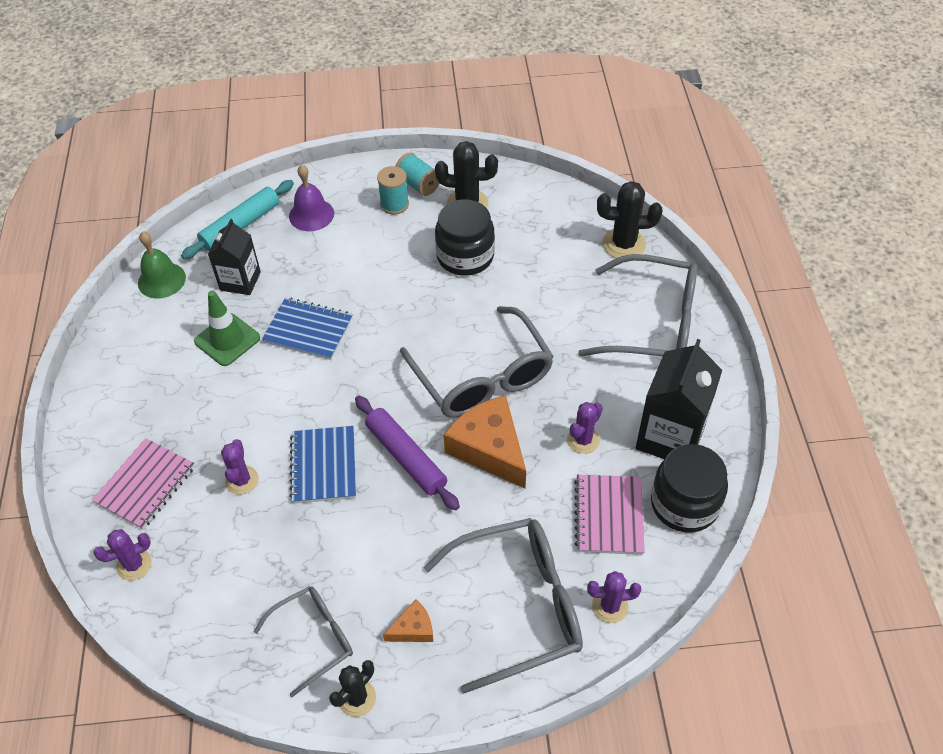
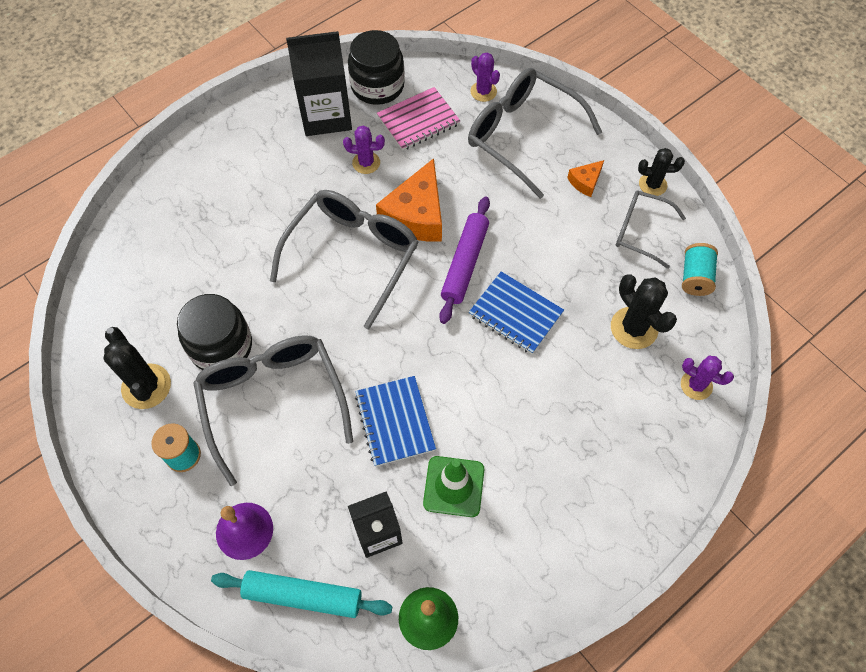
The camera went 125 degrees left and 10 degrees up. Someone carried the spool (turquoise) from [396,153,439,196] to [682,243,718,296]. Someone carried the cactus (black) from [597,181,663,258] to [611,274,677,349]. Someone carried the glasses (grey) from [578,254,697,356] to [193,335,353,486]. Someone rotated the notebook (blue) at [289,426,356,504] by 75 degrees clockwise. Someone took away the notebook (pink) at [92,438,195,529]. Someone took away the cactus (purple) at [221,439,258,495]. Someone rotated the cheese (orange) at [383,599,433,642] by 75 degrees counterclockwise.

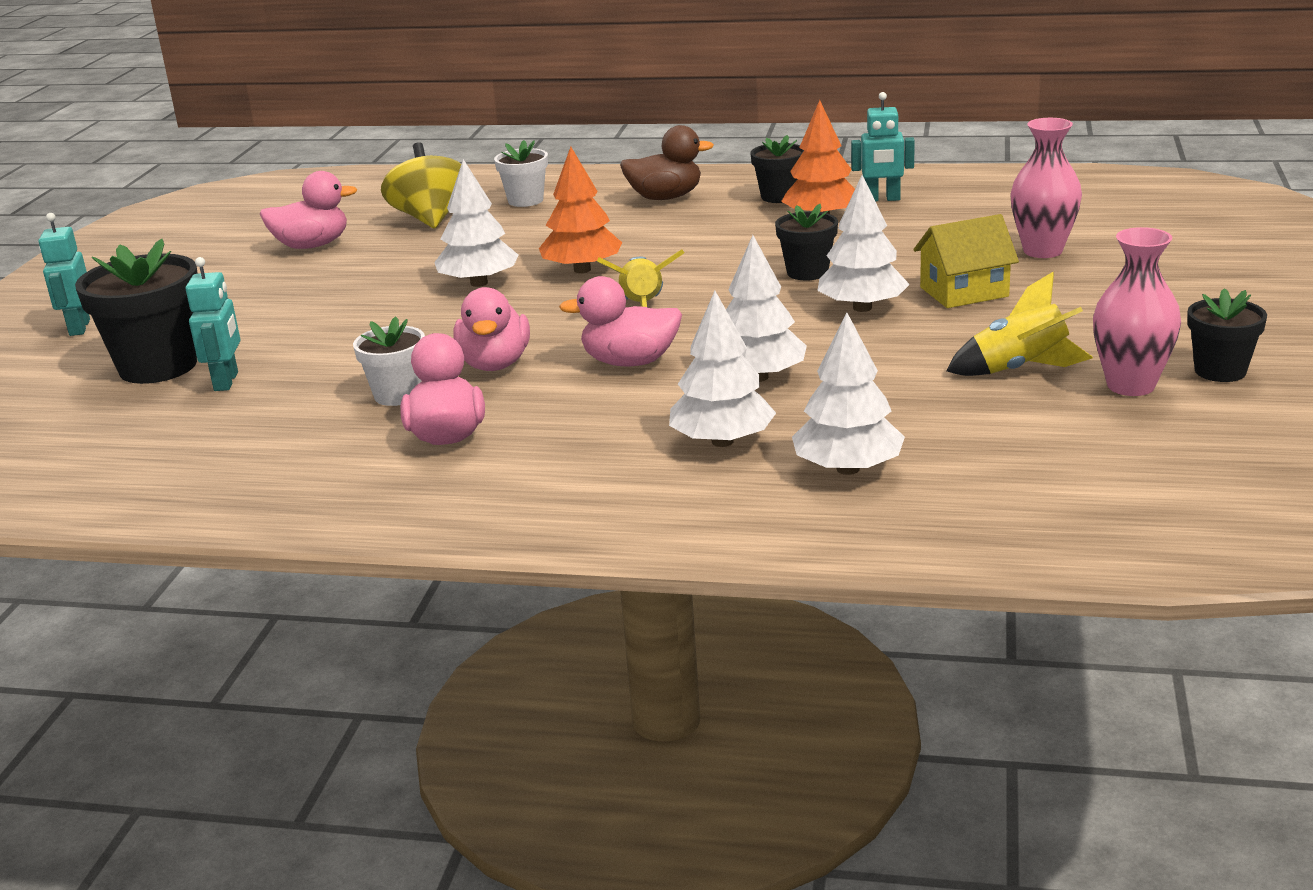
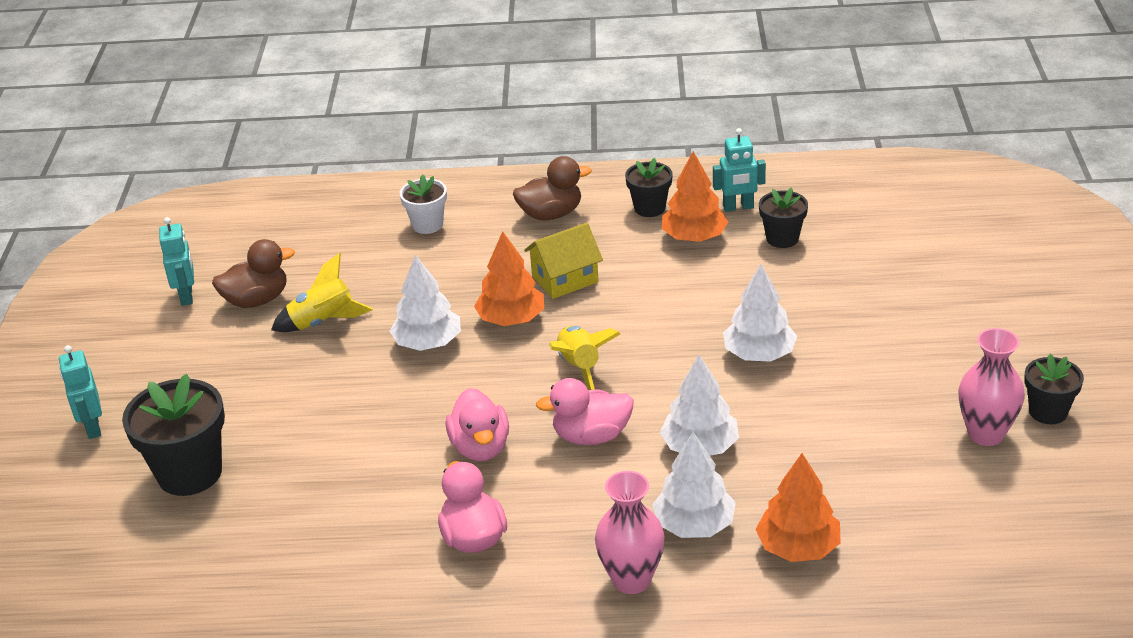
The camera went 10 degrees left and 10 degrees up. Someone carried the vase (pink) from [1010,118,1082,258] to [595,471,665,594]. Someone took away the spinning top (yellow) at [381,142,461,228]. Someone repainted the duck (pink) at [260,171,358,249], which became the duck (brown) at [212,239,295,308]. Someone carried the flower pot (black) from [775,204,838,281] to [759,187,808,248]. Someone carried the house (yellow) from [913,214,1019,308] to [524,223,603,299]. Someone carried the robot (turquoise) from [185,257,241,391] to [159,217,194,306]. Someone carried the rocket (yellow) from [946,272,1093,376] to [271,253,373,332]. Someone repainted the tree (white) at [792,312,905,475], which became the tree (orange) at [756,453,840,562]. Someone took away the flower pot (white) at [353,317,425,406].

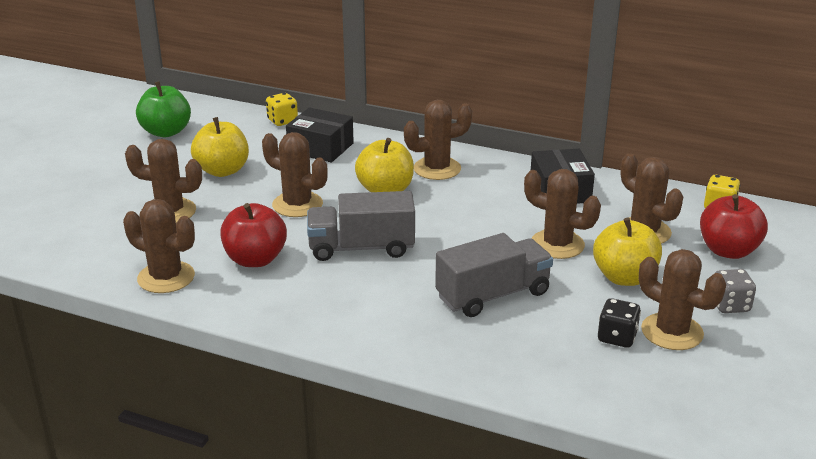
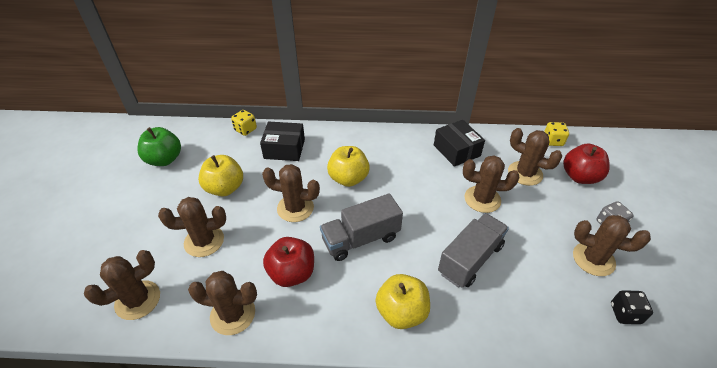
The camera went 20 degrees left and 15 degrees up. Someone carried the cactus (brown) from [404,100,472,180] to [84,250,160,320]. Someone carried the apple (yellow) from [593,217,662,286] to [376,274,430,329]. Someone carried the dice (black) from [598,298,641,348] to [611,290,653,324].

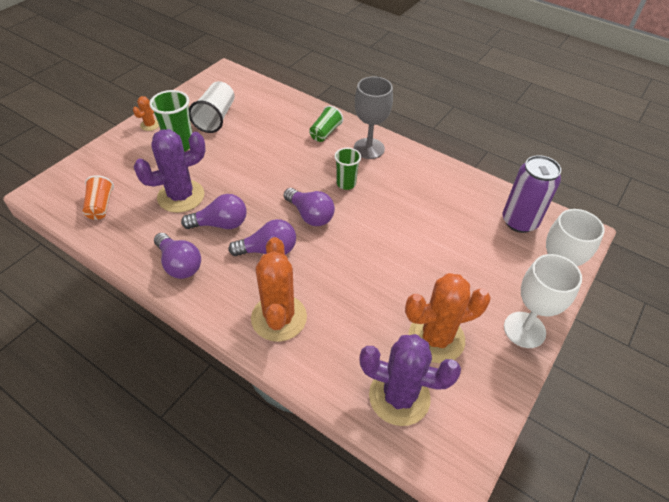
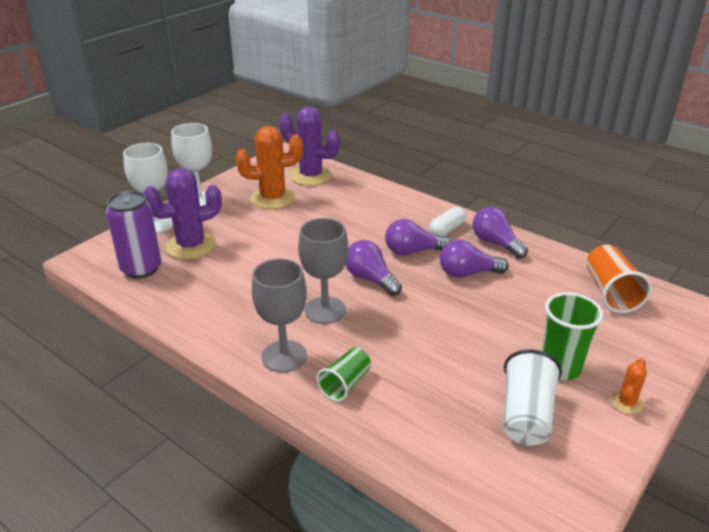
The camera went 175 degrees left and 15 degrees down. Someone carried the cactus (purple) from [134,129,206,213] to [144,168,222,259]. Someone swapped the cup (green) at [334,148,361,190] for the goblet (grey) at [298,218,348,324]. Someone scaled the cup (orange) at [83,175,114,220] by 1.50. Someone took away the cactus (orange) at [251,237,307,342]. Someone put down the capsule (white) at [429,207,466,236].

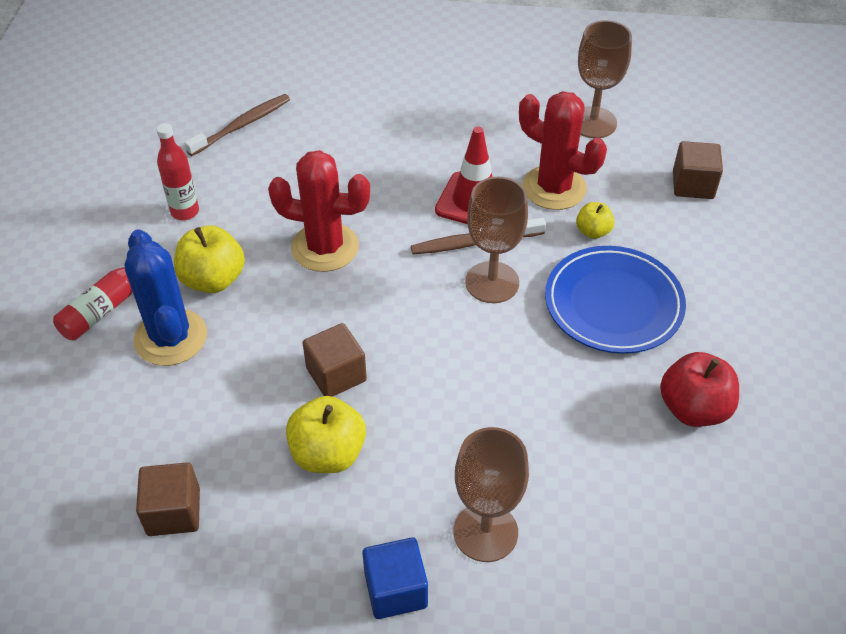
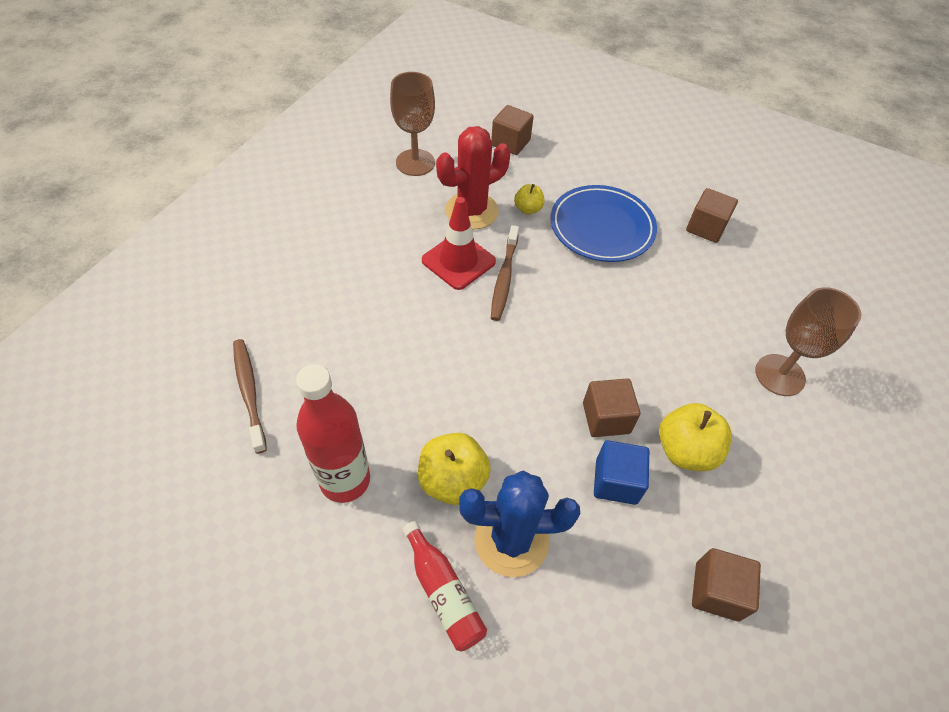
The camera went 70 degrees left and 5 degrees up. Someone scaled the bottle (red) at [156,123,199,220] by 1.63. Someone took away the cactus (red) at [268,150,370,272]. Someone took away the goblet (brown) at [465,177,528,303]. Someone swapped the apple (red) at [660,352,739,427] for the cube (brown) at [686,188,738,243]. Someone carried the cube (blue) from [362,537,428,619] to [594,440,649,505].

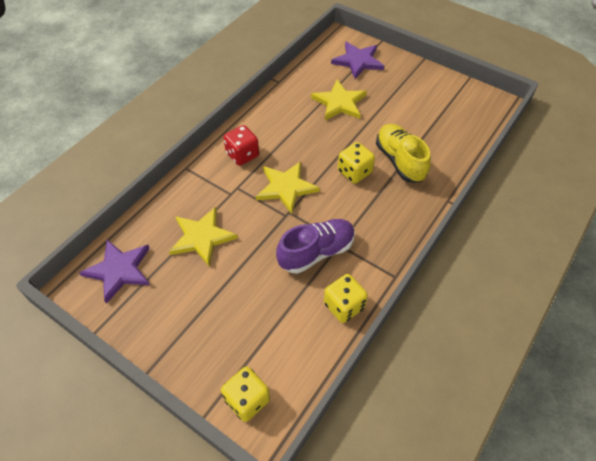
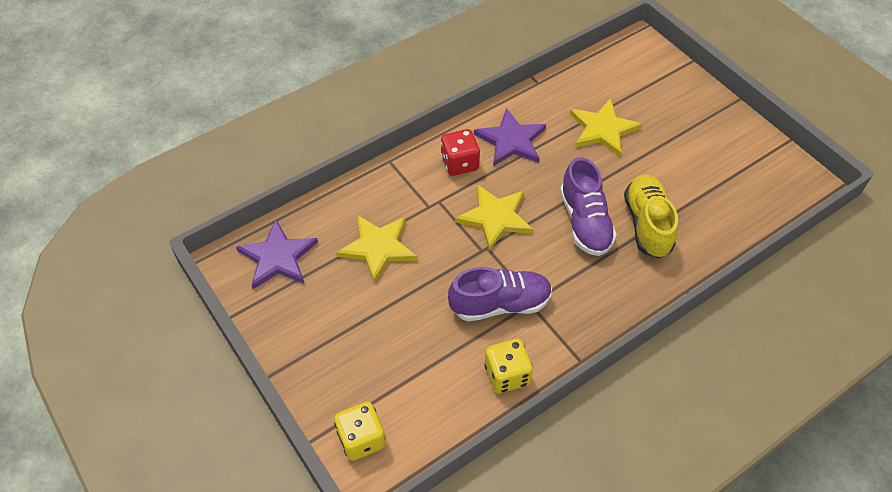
The camera went 20 degrees right and 0 degrees up. Someone carried the star (purple) from [331,42,384,79] to [474,108,546,166]. Someone swapped the dice (yellow) at [338,142,375,184] for the shoe (purple) at [560,157,617,256].

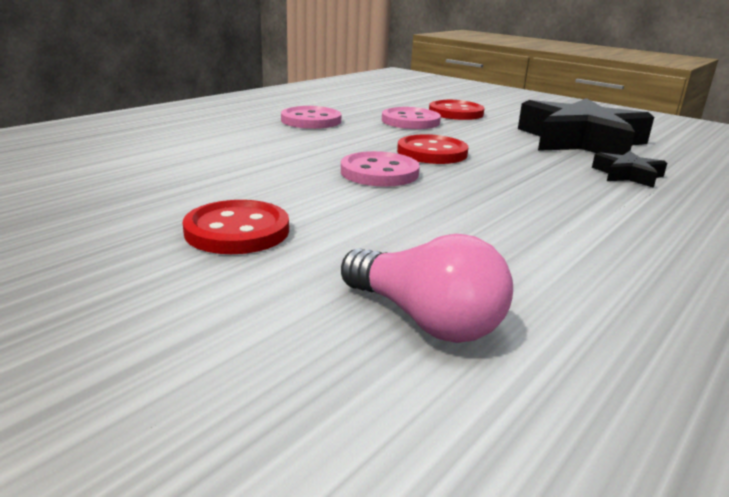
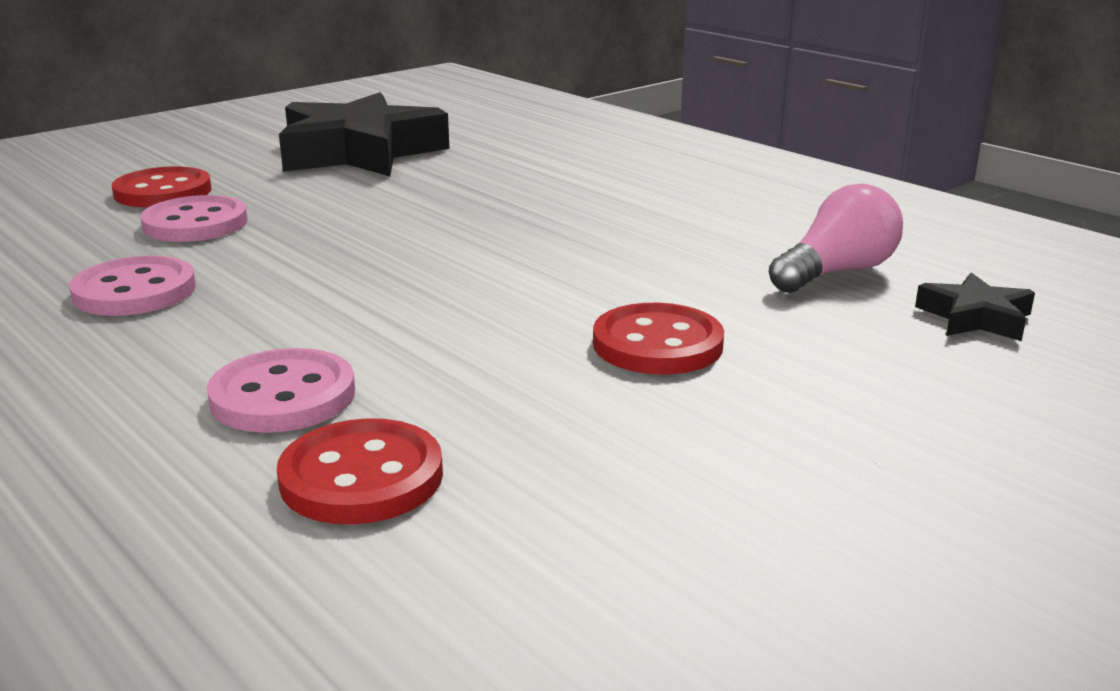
The camera went 80 degrees left and 0 degrees up. Someone carried the button (red) from [397,134,468,164] to [277,418,443,525]. Someone carried the button (pink) from [341,151,420,187] to [207,348,355,433]. Someone carried the star (black) from [592,151,667,188] to [915,272,1035,341].

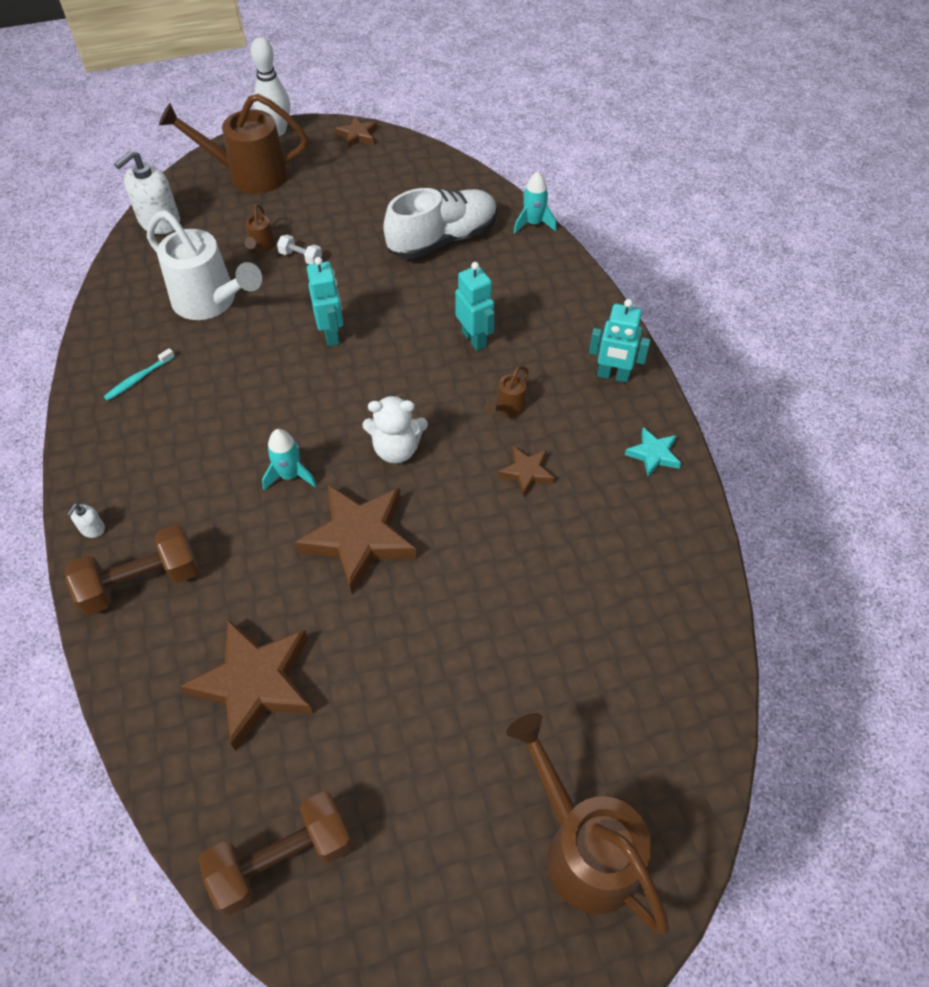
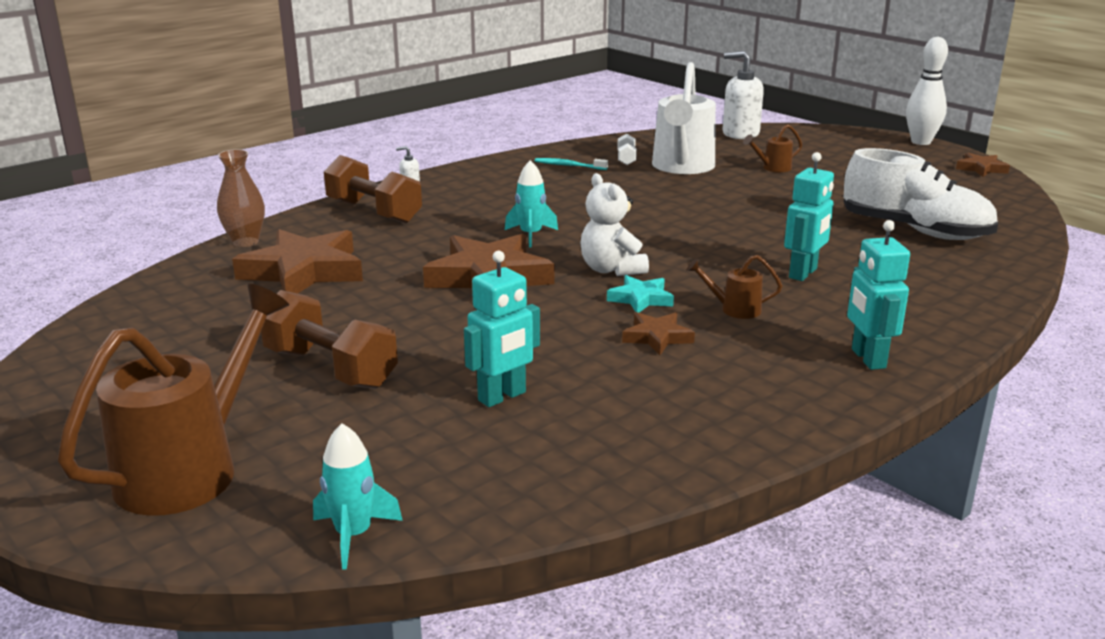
The camera went 65 degrees right and 30 degrees down. Someone took away the watering can (brown) at [159,94,308,194]. Someone carried the rocket (turquoise) from [514,172,557,234] to [313,424,403,570]. Someone carried the dumbbell (white) from [277,235,322,265] to [617,134,637,165]. Someone carried the robot (turquoise) from [307,257,343,346] to [464,251,540,407]. Someone carried the star (turquoise) from [625,427,681,477] to [607,275,674,313]. Someone carried the dumbbell (brown) from [199,792,352,915] to [261,290,398,389]. Someone put down the vase (brown) at [217,149,265,247].

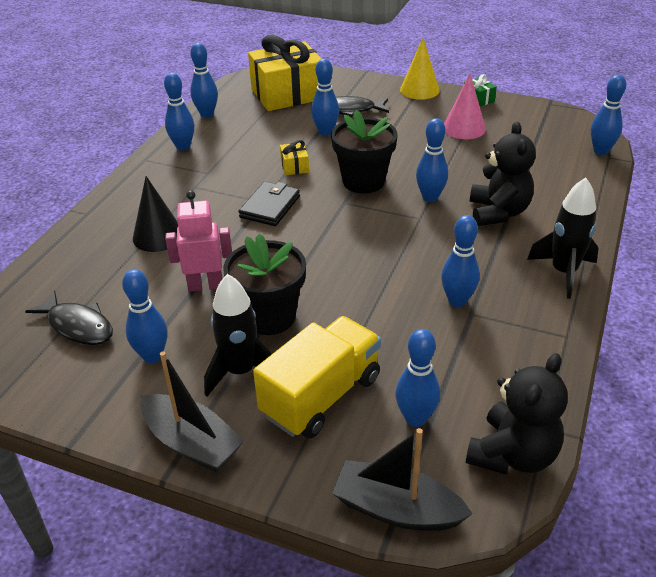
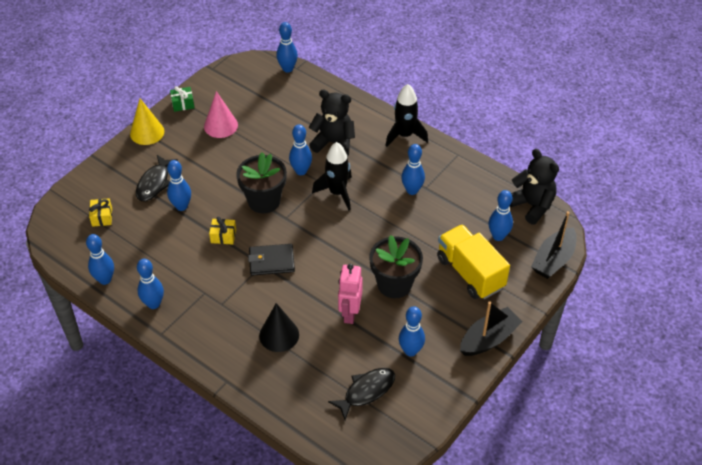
The camera went 75 degrees left and 10 degrees up. Someone scaled the gift (yellow) at [248,35,322,111] by 0.40. Someone rotated the wallet (black) at [238,181,300,226] by 45 degrees counterclockwise. Someone carried the rocket (black) from [204,274,272,396] to [312,142,352,210].

